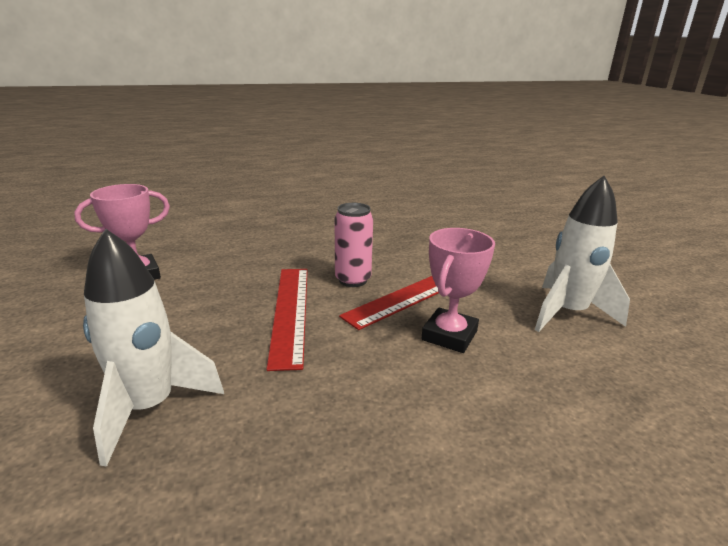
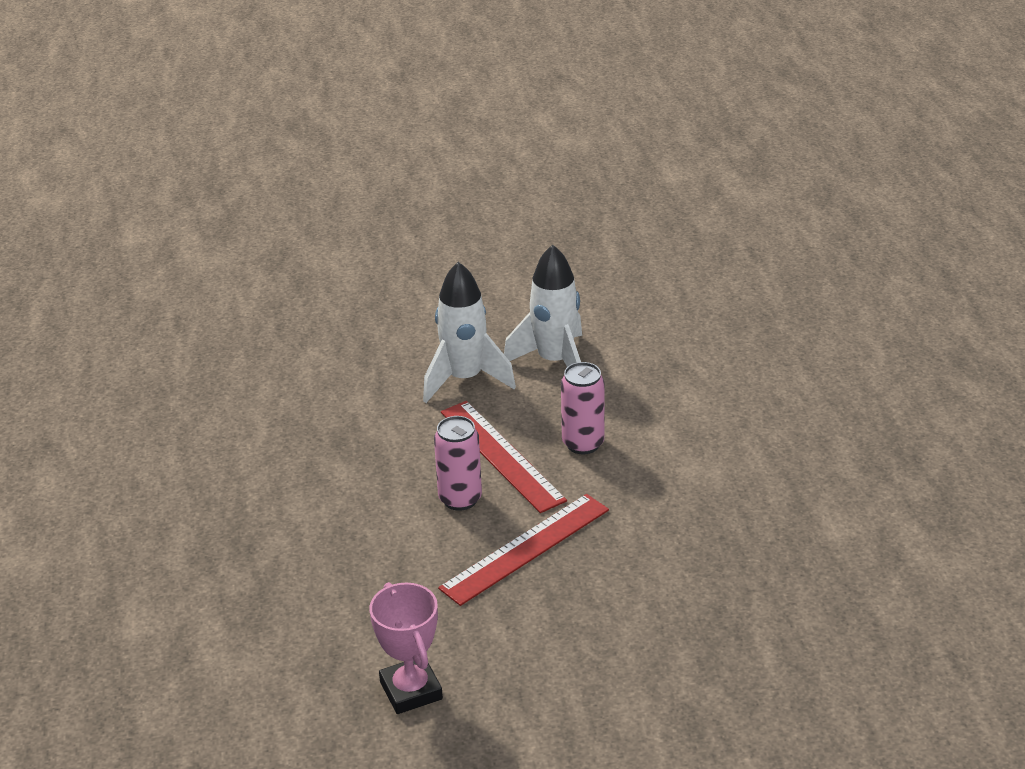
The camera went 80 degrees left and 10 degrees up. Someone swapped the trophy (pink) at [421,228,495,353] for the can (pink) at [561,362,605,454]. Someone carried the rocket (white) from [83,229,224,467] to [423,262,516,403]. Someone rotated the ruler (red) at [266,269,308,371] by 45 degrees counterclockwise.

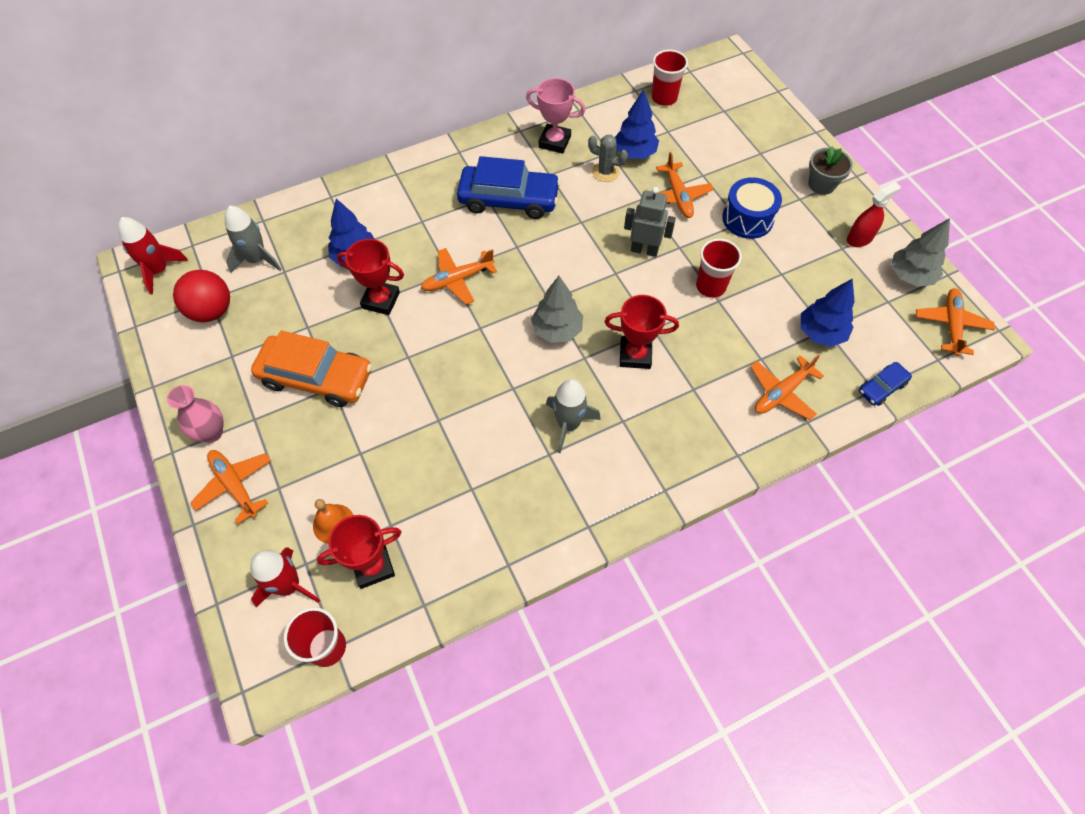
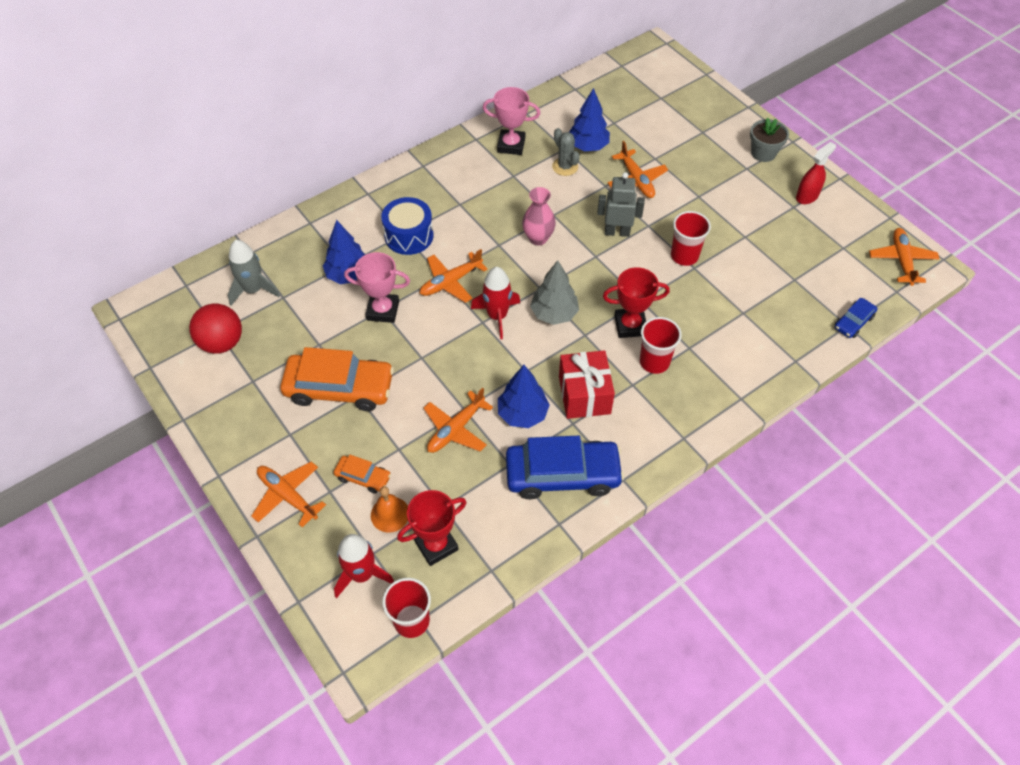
The camera went 10 degrees left and 5 degrees down. Someone carried the cup (red) from [651,50,688,106] to [640,317,682,374]. Someone rotated the cactus (grey) at [588,135,628,182] by 45 degrees clockwise. Someone carried the car (blue) from [457,156,561,219] to [506,436,624,499]. Someone carried the drum (blue) from [722,177,782,239] to [381,197,433,255]. Someone carried the rocket (red) from [118,217,188,295] to [471,267,520,340]. Someone took away the tree (grey) at [891,218,950,287]. Someone repainted the trophy (red) at [337,239,404,315], which became the trophy (pink) at [344,252,410,323]. Someone carried the tree (blue) from [801,278,855,347] to [498,365,550,428]. Someone carried the plane (orange) from [750,355,824,420] to [424,388,493,453]. Someone swapped the rocket (grey) at [546,379,601,454] for the gift (red) at [559,350,615,419]. Someone carried the vase (pink) from [167,385,224,443] to [522,187,556,245]. Someone put down the car (orange) at [334,455,391,494].

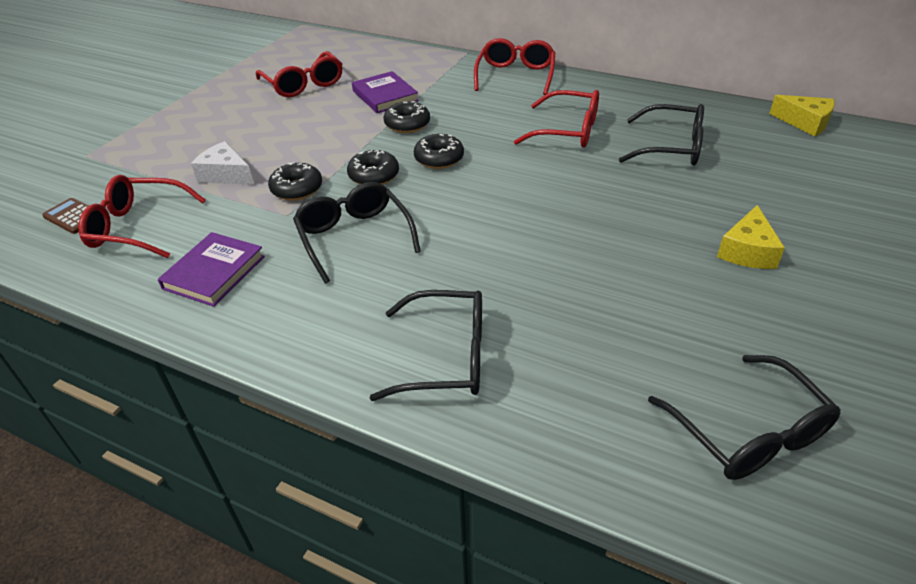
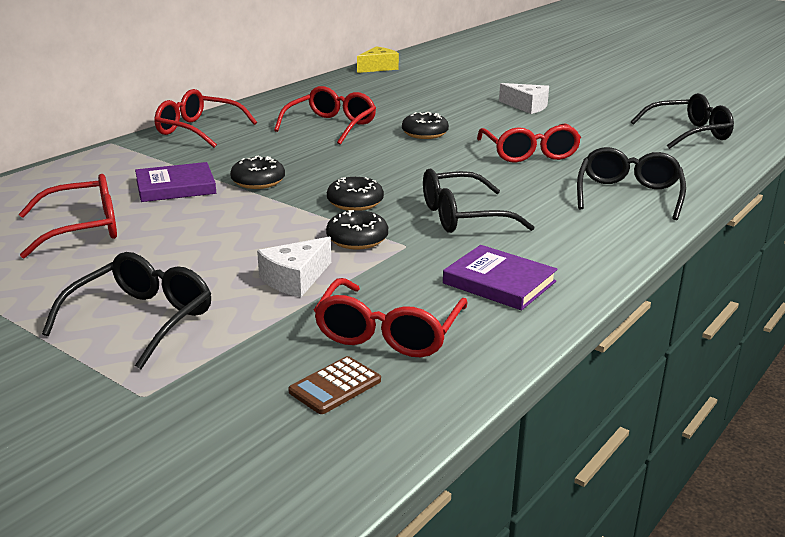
The camera went 80 degrees left and 15 degrees down. Someone carried the glasses (black) from [619,104,704,165] to [42,252,211,369]. Someone carried the donut (black) from [414,134,464,169] to [402,112,449,139]. Someone repainted the cheese (yellow) at [717,205,785,269], which became the cheese (white) at [499,83,549,114]. Someone put down the glasses (red) at [477,123,581,163].

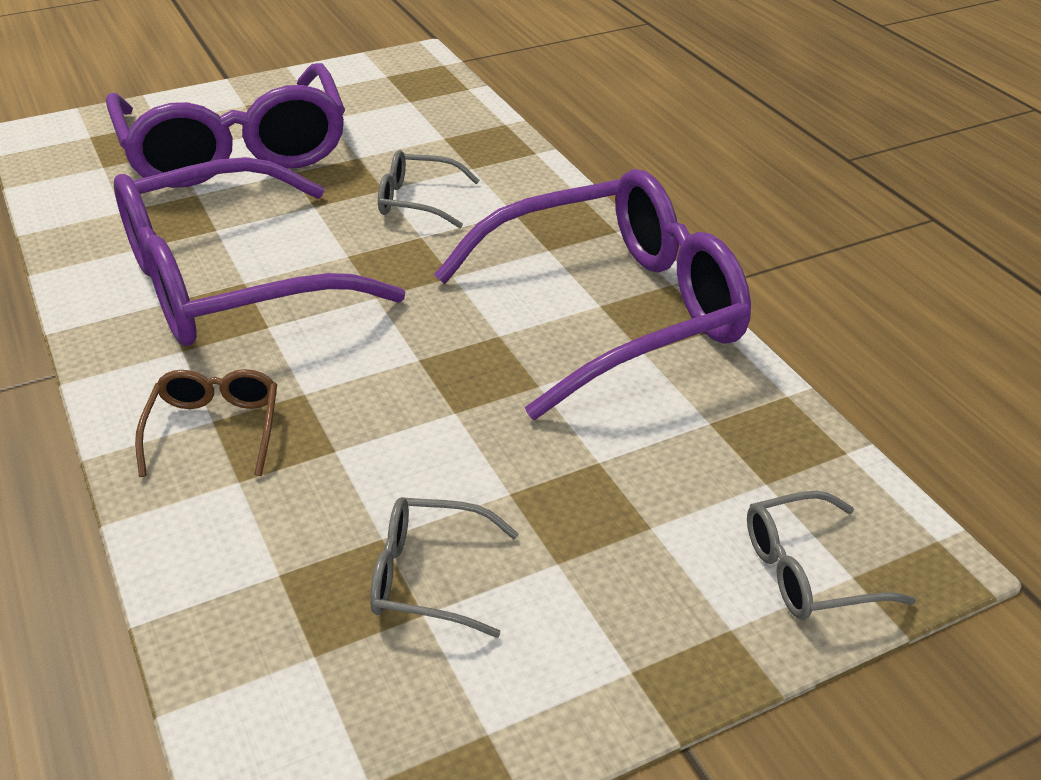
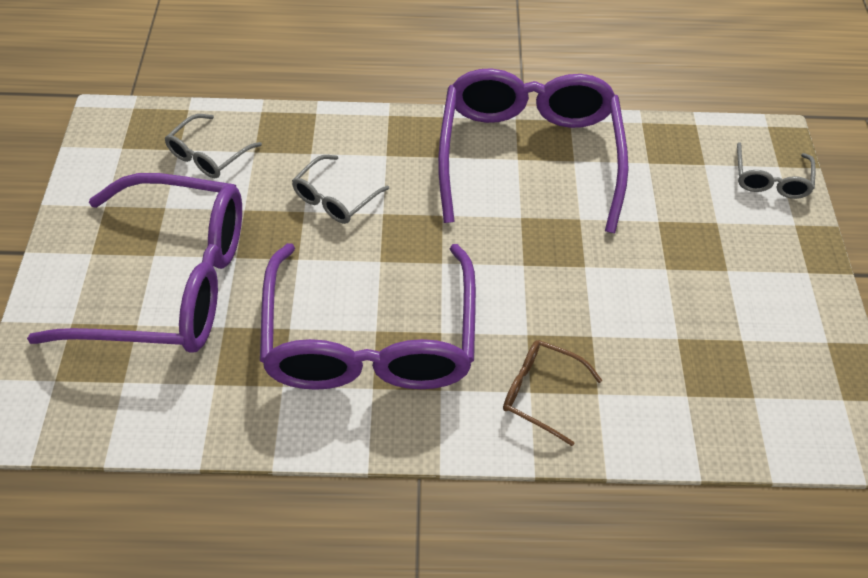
The camera went 65 degrees left and 15 degrees up. Someone carried the glasses (grey) from [370,497,519,638] to [164,114,262,178].

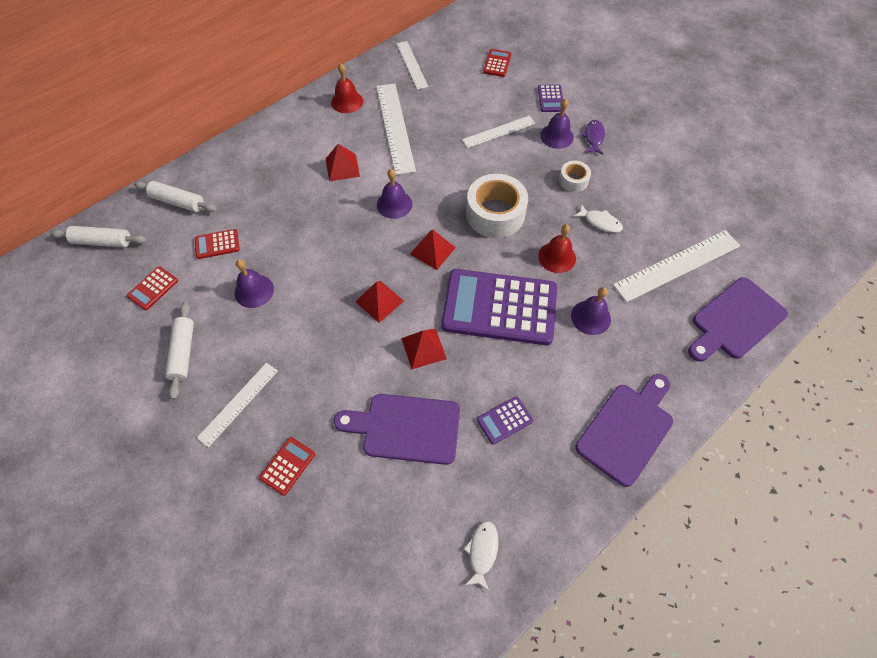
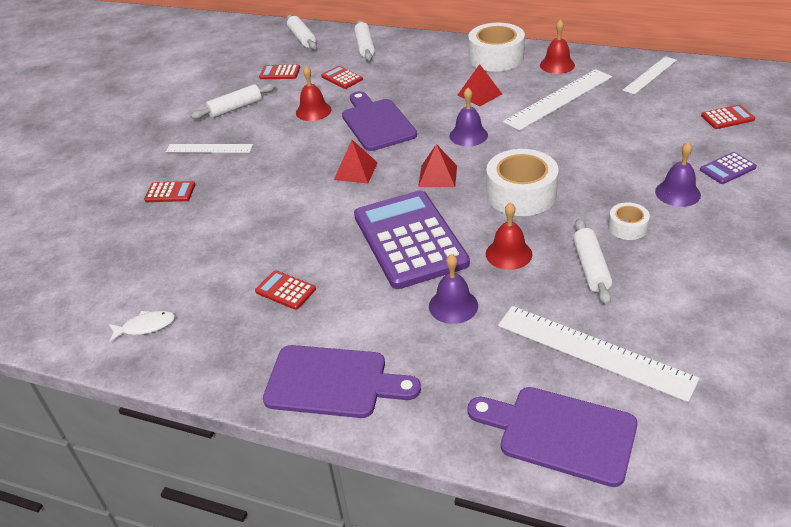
The camera went 65 degrees right and 20 degrees down. Someone took away the ruler (white) at [462,116,536,148]. Someone took away the fish (purple) at [581,120,605,154]. Someone swapped the fish (white) at [573,204,623,233] for the rolling pin (white) at [573,219,612,305]. Someone repainted the bell (purple) at [235,260,274,308], which became the bell (red) at [296,66,331,121]. Someone took away the pyramid (red) at [401,328,447,369]. Someone carried the cutting board (purple) from [334,394,460,465] to [342,91,417,151]. Someone repainted the calculator (purple) at [477,396,533,445], which became the calculator (red) at [255,270,316,310]. Someone put down the tape (white) at [469,23,525,72].

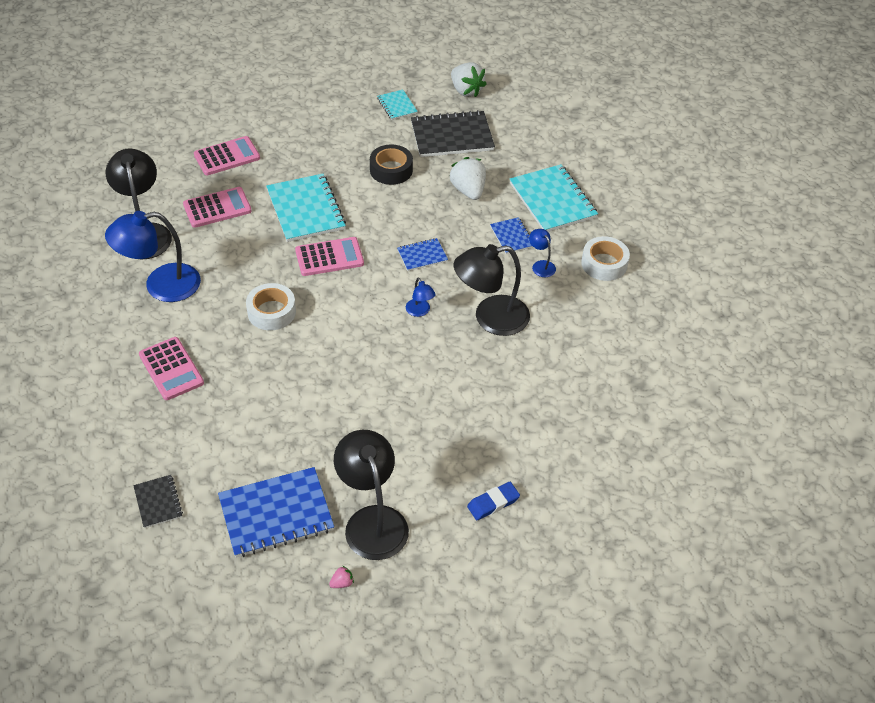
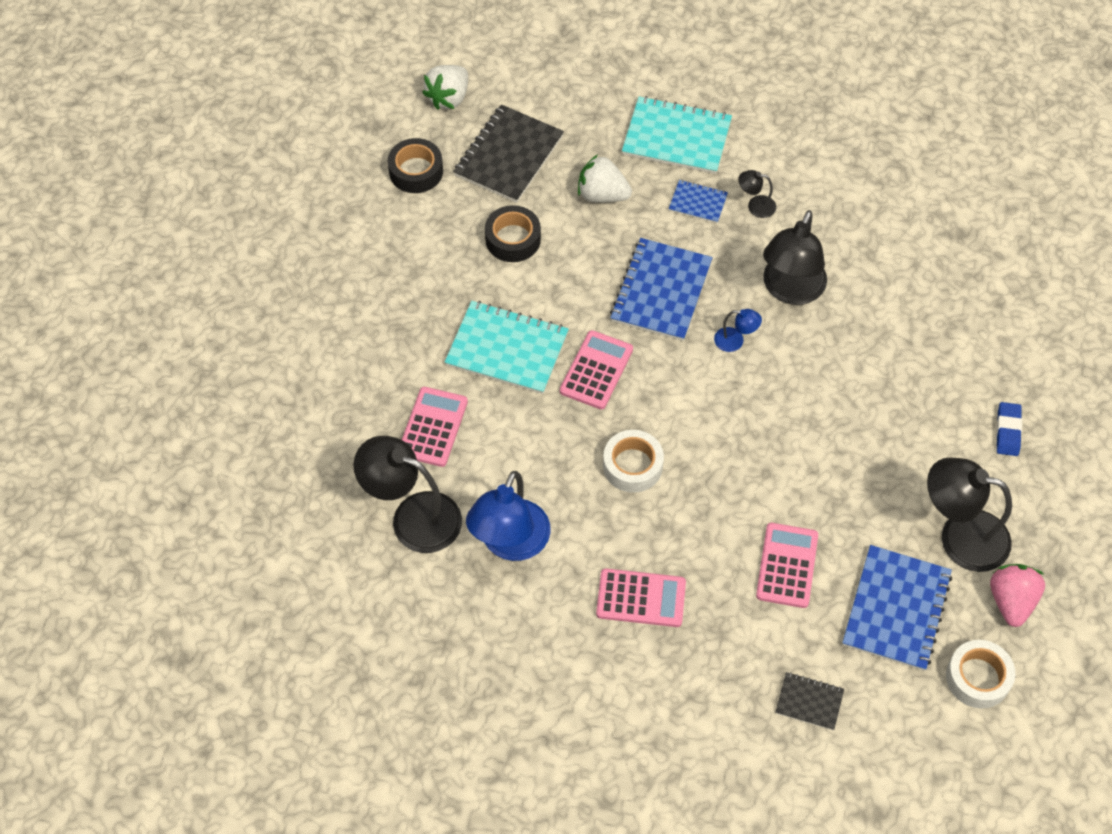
The camera went 50 degrees left and 10 degrees up. Someone rotated the strawberry (white) at [451,62,487,97] by 120 degrees clockwise. Someone swapped the notebook (turquoise) at [377,90,418,120] for the tape (black) at [388,138,443,193]. Someone carried the calculator (pink) from [194,136,260,176] to [756,523,818,608]. Someone repainted the lamp (blue) at [529,229,556,277], which became the lamp (black) at [738,170,776,218]. Someone carried the tape (white) from [581,236,630,281] to [946,640,1015,709]. Someone scaled the notebook (blue) at [397,238,448,271] by 1.94. Someone scaled the strawberry (pink) at [329,566,354,588] by 2.33.

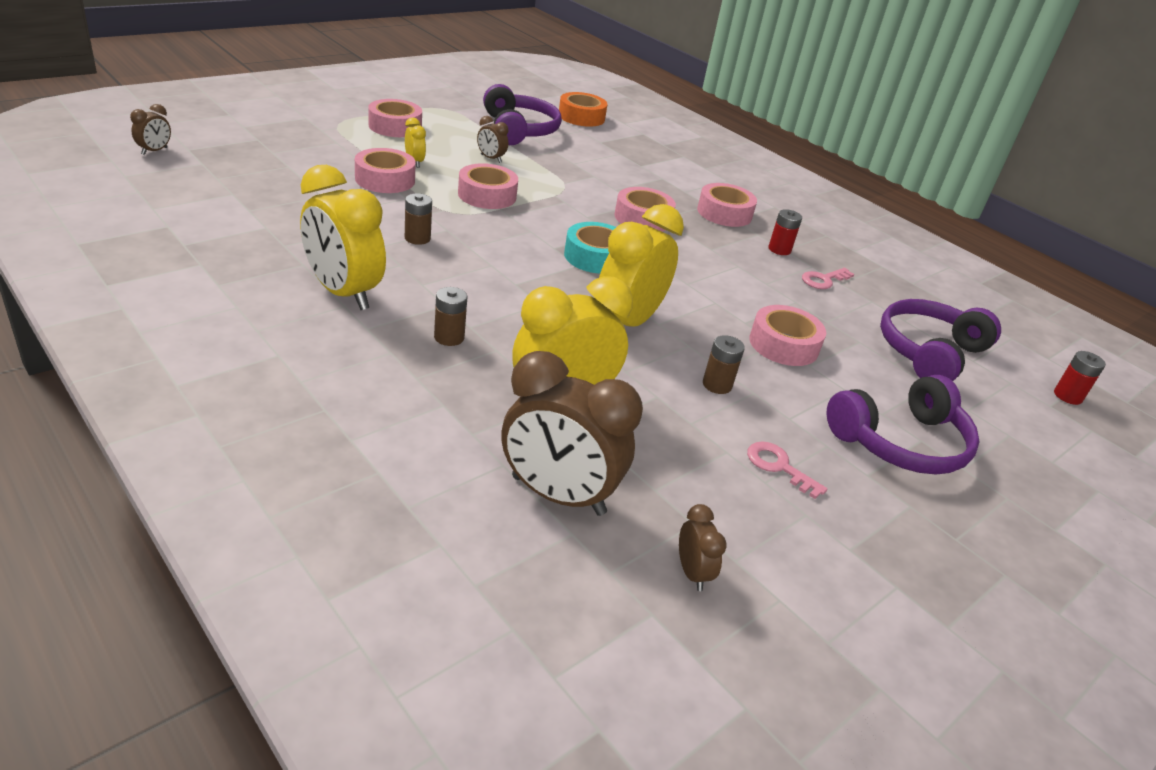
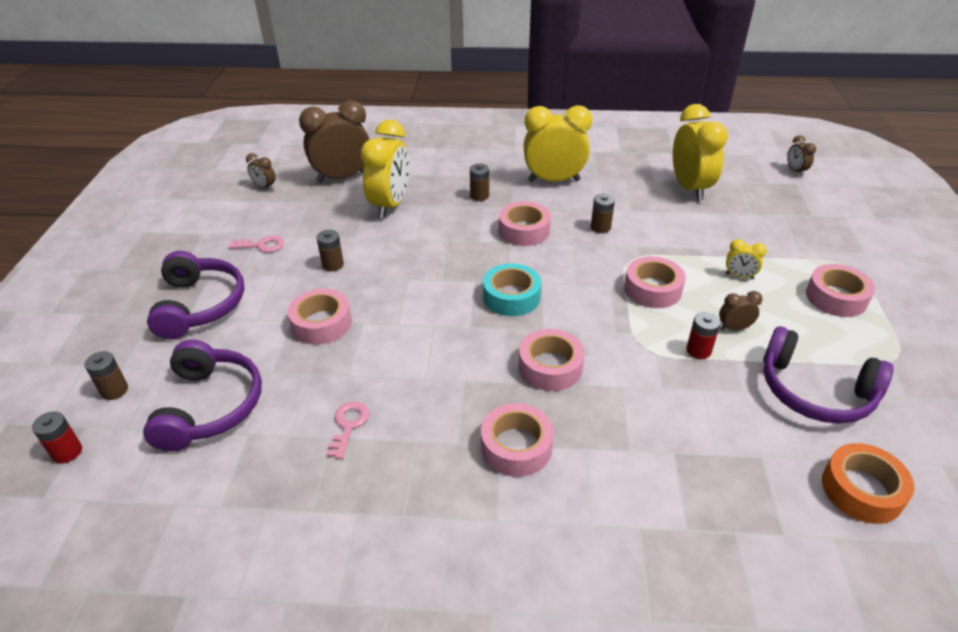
The camera went 140 degrees right and 5 degrees up. Someone carried the tape (pink) from [355,148,416,193] to [499,201,551,246]. Someone carried the clock (yellow) from [599,204,684,327] to [673,104,728,201]. Someone carried the battery (red) from [768,209,802,255] to [686,312,720,359]. Someone rotated the headphones (purple) at [826,375,980,475] by 150 degrees clockwise. Someone put down the battery (brown) at [85,351,128,400].

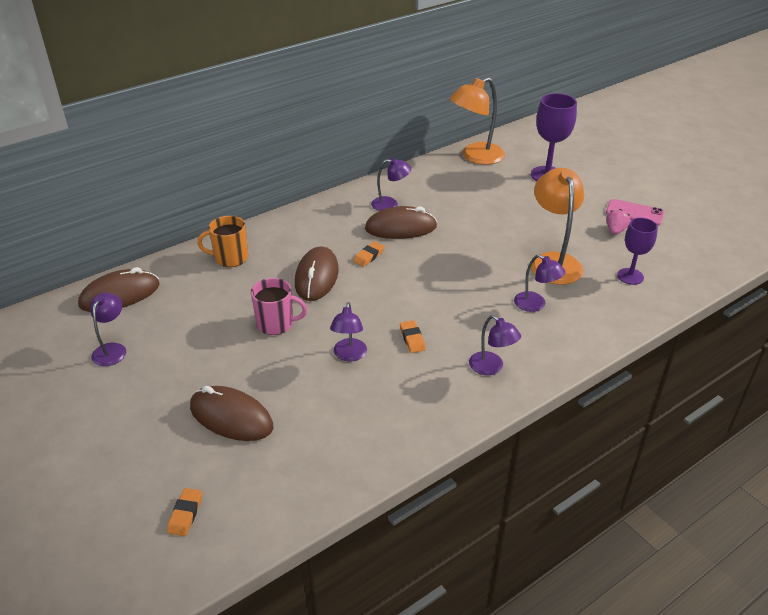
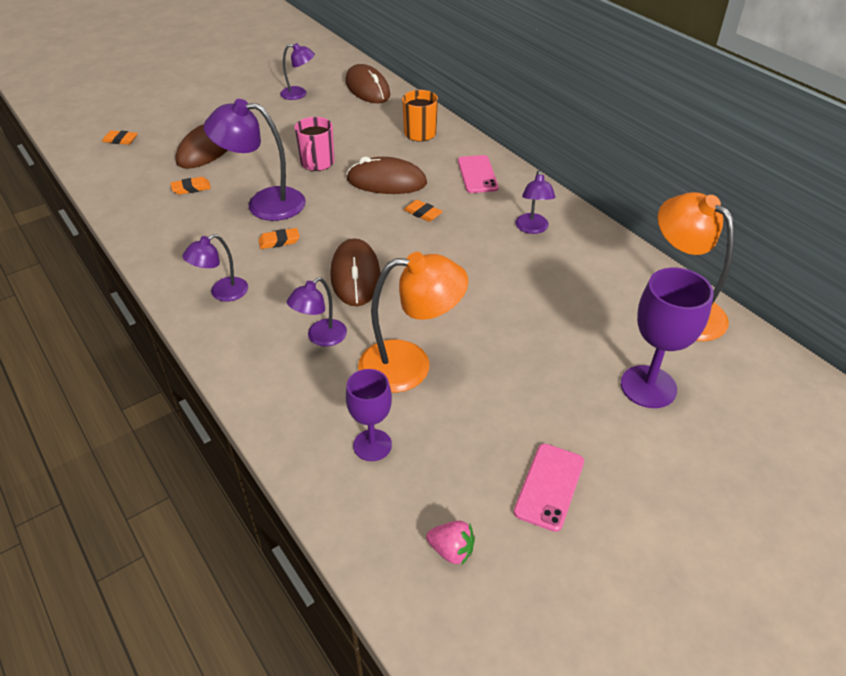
The camera went 90 degrees right and 5 degrees up. Someone carried the mouse (brown) from [365,206,437,239] to [330,238,381,306]. Someone carried the strawberry (pink) from [606,209,630,235] to [426,521,475,564]. Someone scaled the lamp (purple) at [330,302,367,361] by 1.76. Someone put down the phone (pink) at [458,155,499,193]. Someone put down the eraser (orange) at [171,177,211,195].

